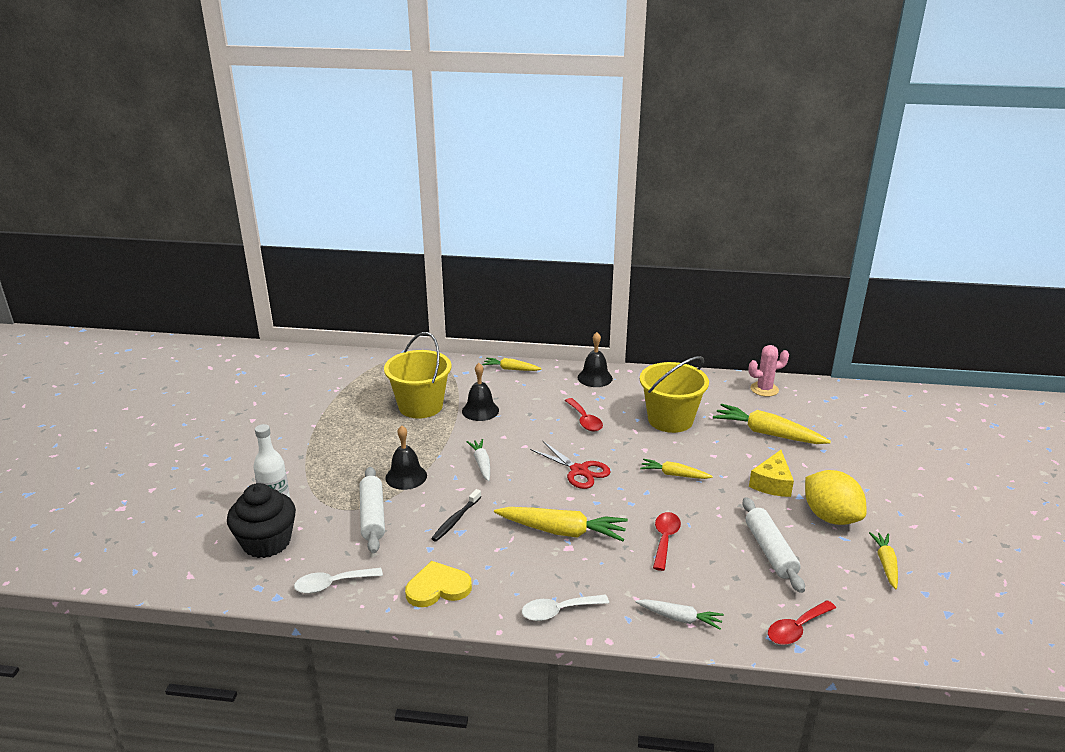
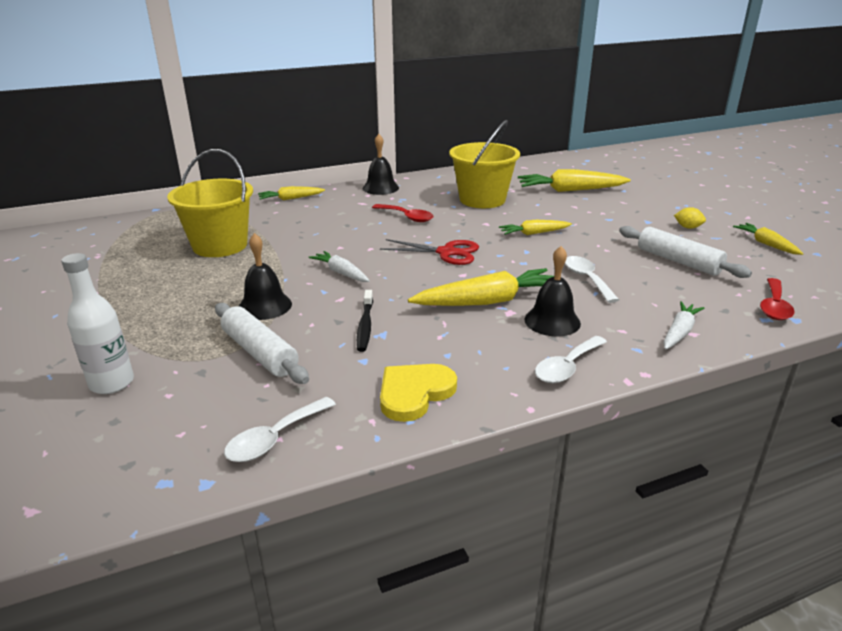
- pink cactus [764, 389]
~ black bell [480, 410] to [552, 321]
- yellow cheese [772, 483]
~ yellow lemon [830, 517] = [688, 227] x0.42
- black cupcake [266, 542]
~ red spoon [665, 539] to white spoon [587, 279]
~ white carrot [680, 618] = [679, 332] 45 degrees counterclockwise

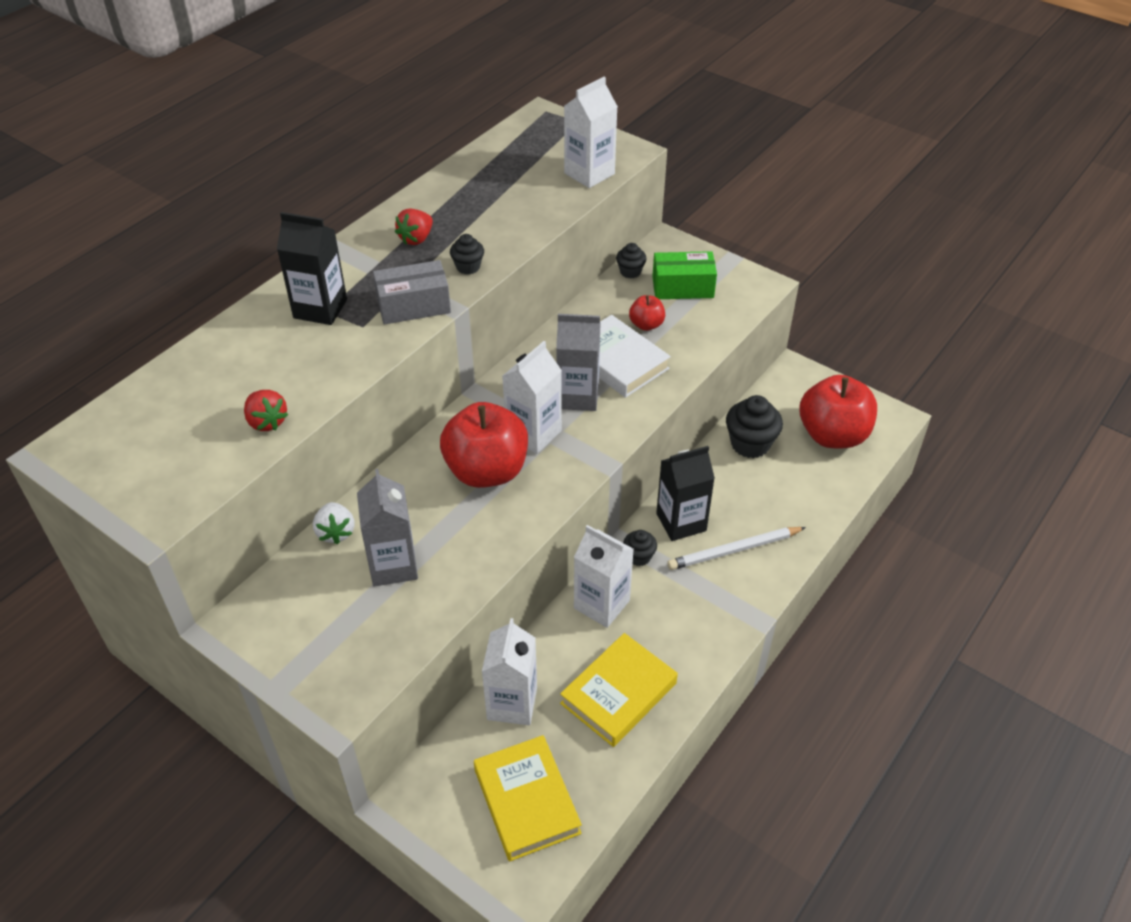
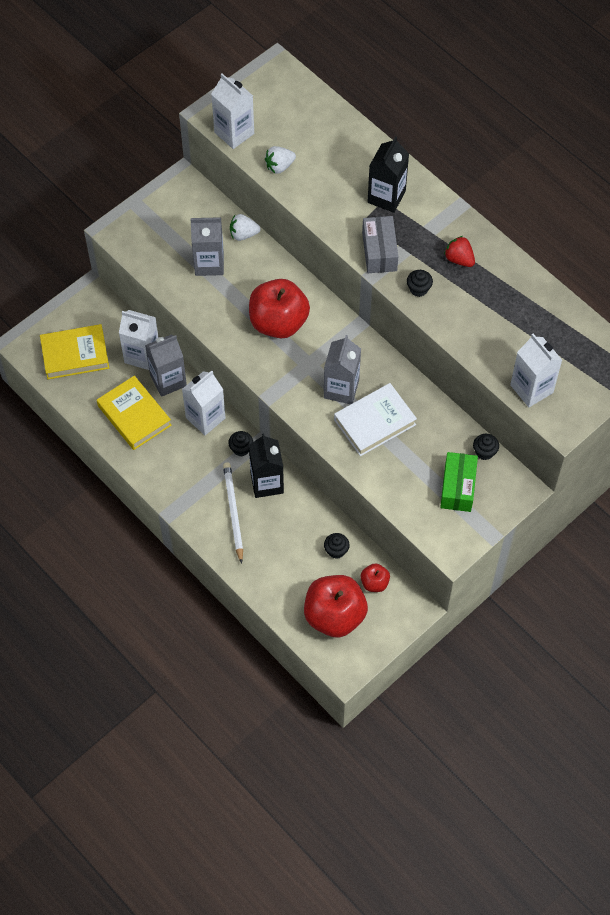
~ red apple [646, 325] to [374, 583]
~ white carton [533, 433] to [234, 133]
~ red strawberry [267, 422] to white strawberry [279, 166]
~ black cupcake [750, 444] = [336, 550] x0.56
+ grey carton [168, 380]

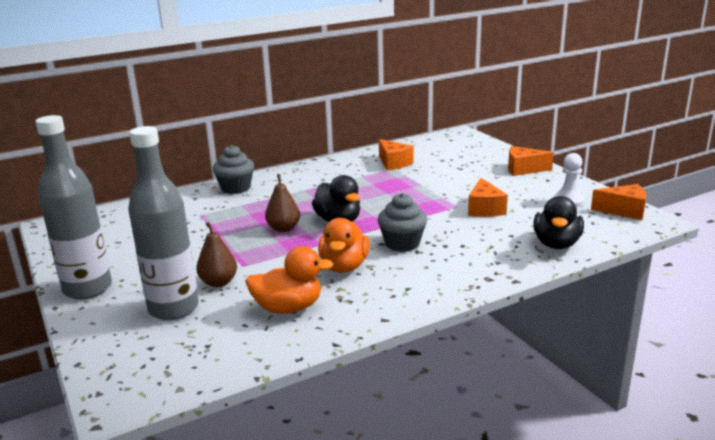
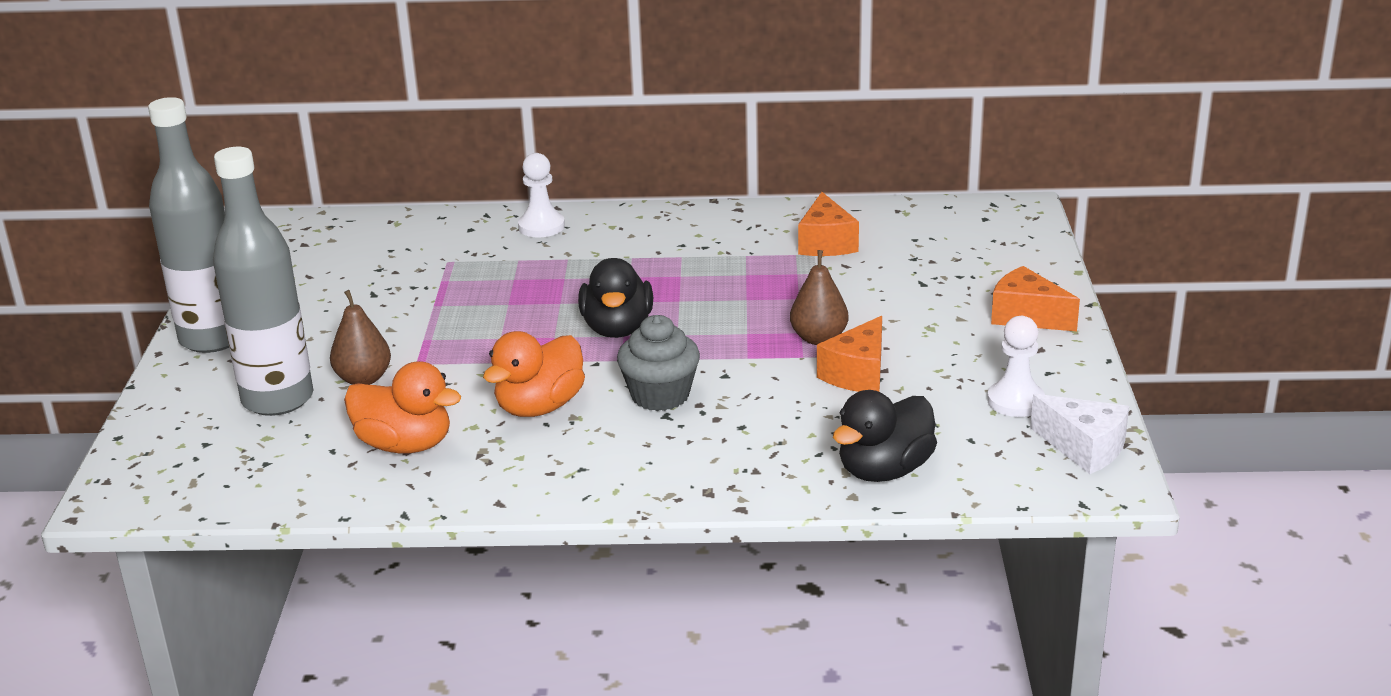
~ grey cupcake [236, 188] to white pawn [541, 226]
~ brown pear [283, 228] to [819, 338]
~ orange cheese [624, 211] to white cheese [1084, 448]

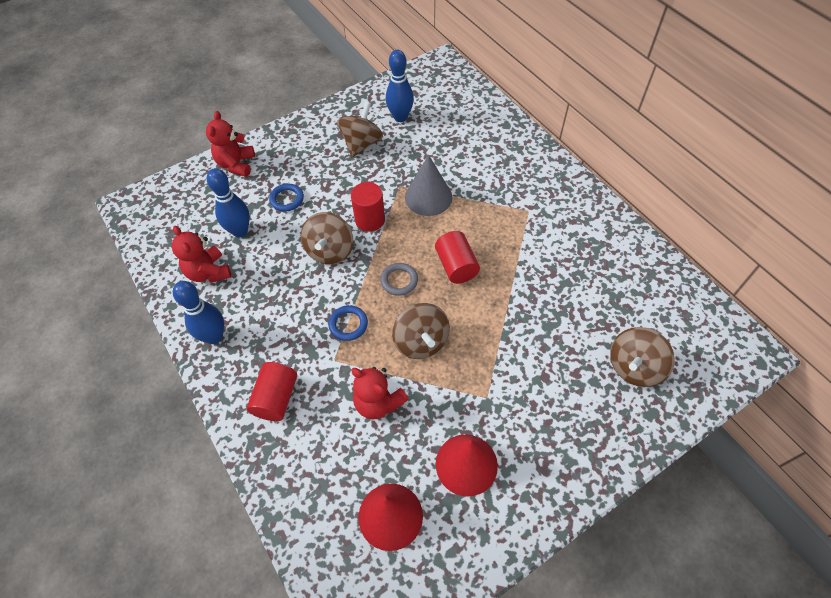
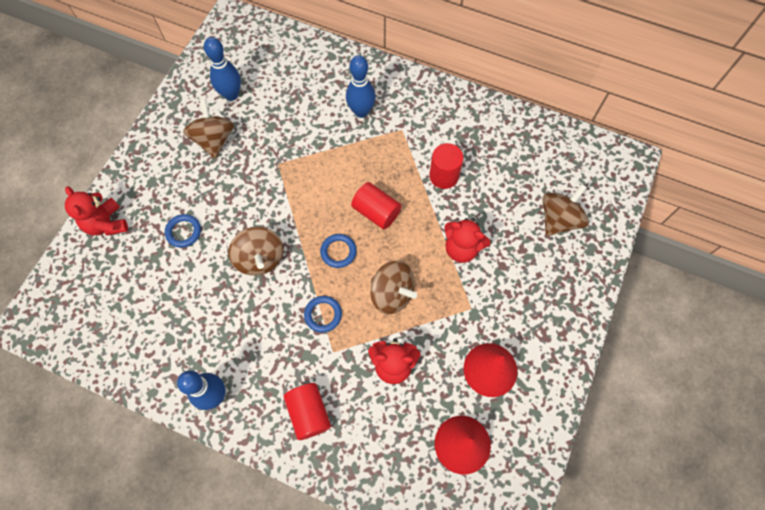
- grey cone [428, 197]
~ blue bowling pin [240, 231] to [361, 111]
~ red cylinder [370, 220] to [443, 176]
~ red teddy bear [208, 272] to [462, 248]
~ grey ring [399, 280] to blue ring [338, 252]
~ brown spinning top [634, 367] = [559, 219] 150 degrees counterclockwise

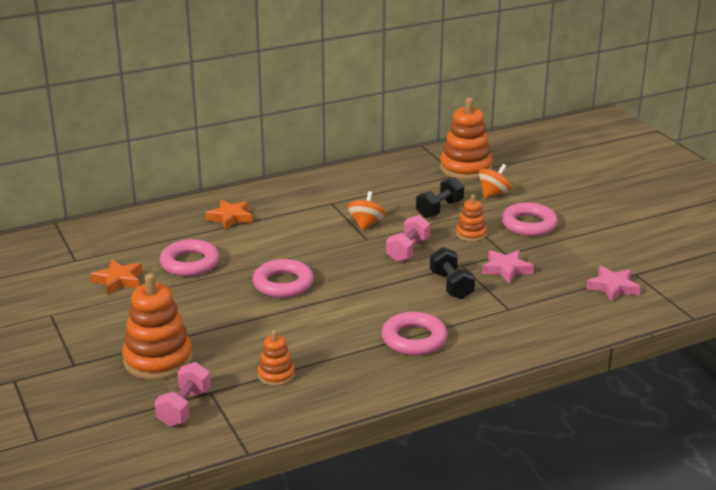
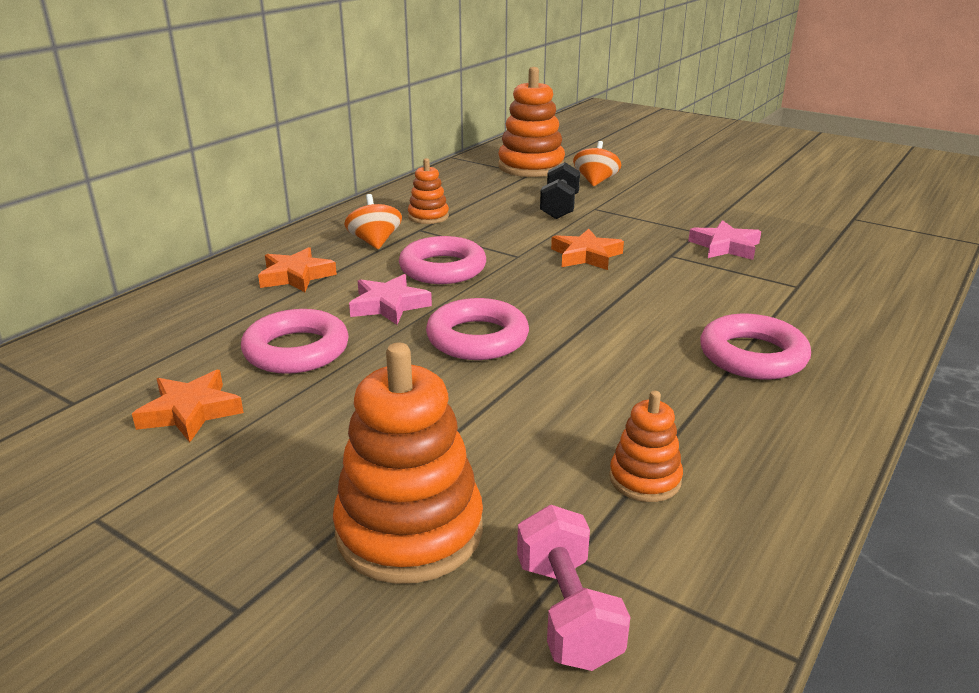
~ orange spinning top [366, 224] to [375, 242]
~ orange stacking toy [471, 234] to [428, 216]
~ pink ring [529, 224] to [442, 268]
~ pink dumbbell [408, 250] to orange star [586, 256]
- black dumbbell [451, 285]
~ pink star [613, 287] to [388, 305]

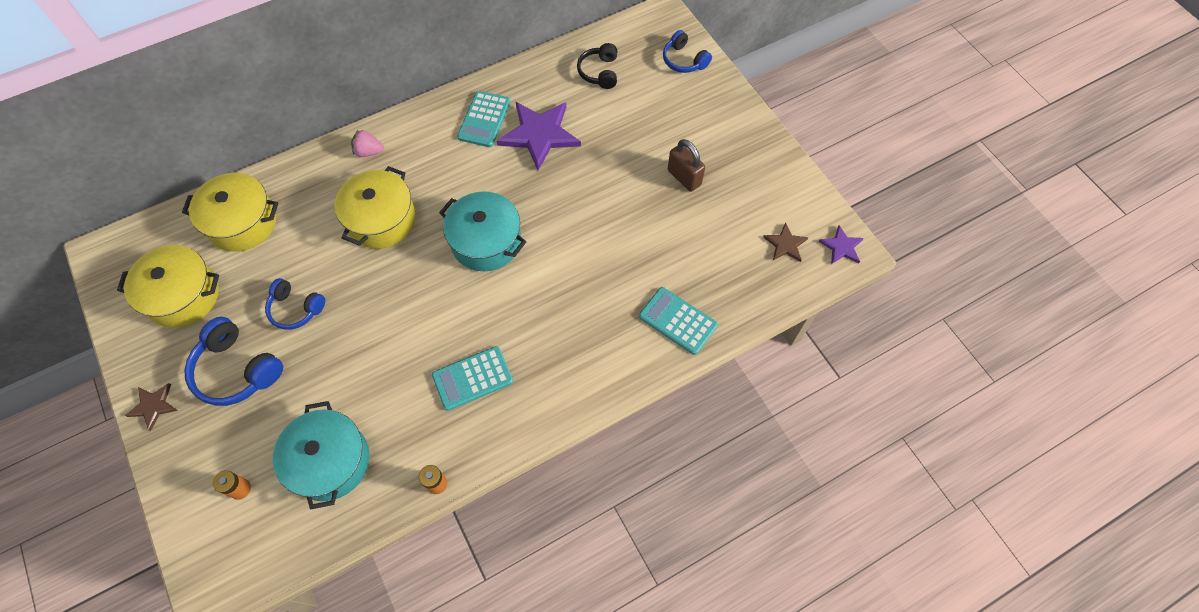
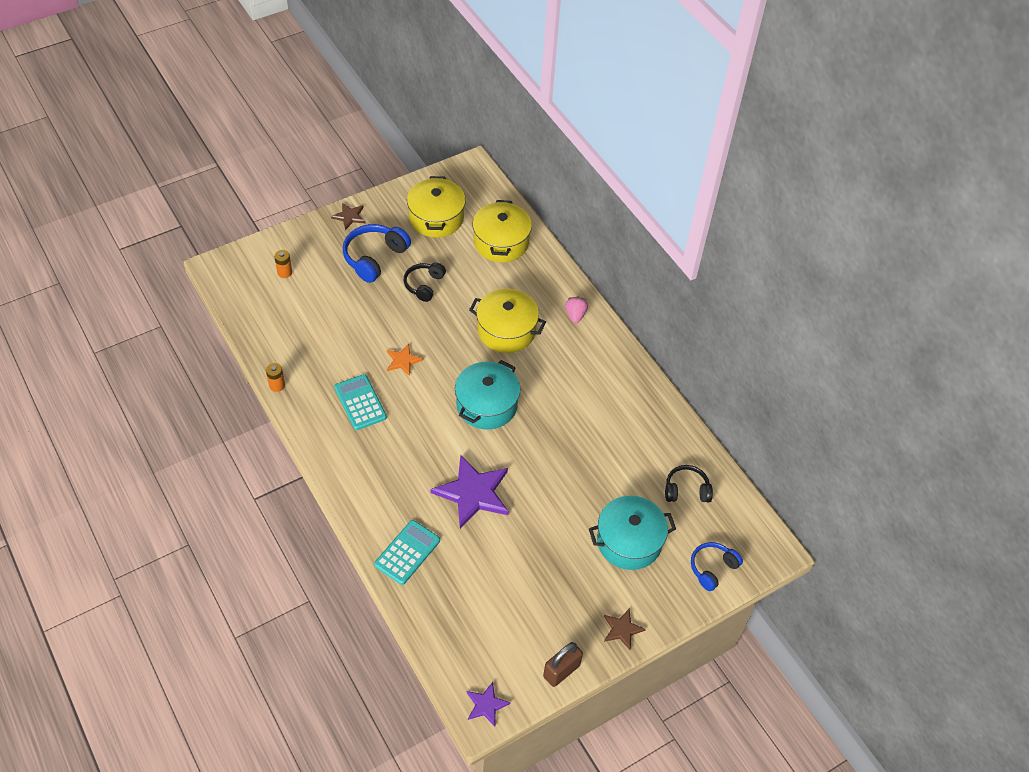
- turquoise calculator [484, 119]
~ purple star [539, 135] to [473, 493]
~ brown padlock [684, 177] to [561, 671]
~ brown star [785, 244] to [622, 629]
~ blue headphones [296, 309] to black headphones [424, 285]
~ turquoise pot [330, 461] to [629, 541]
+ orange star [403, 360]

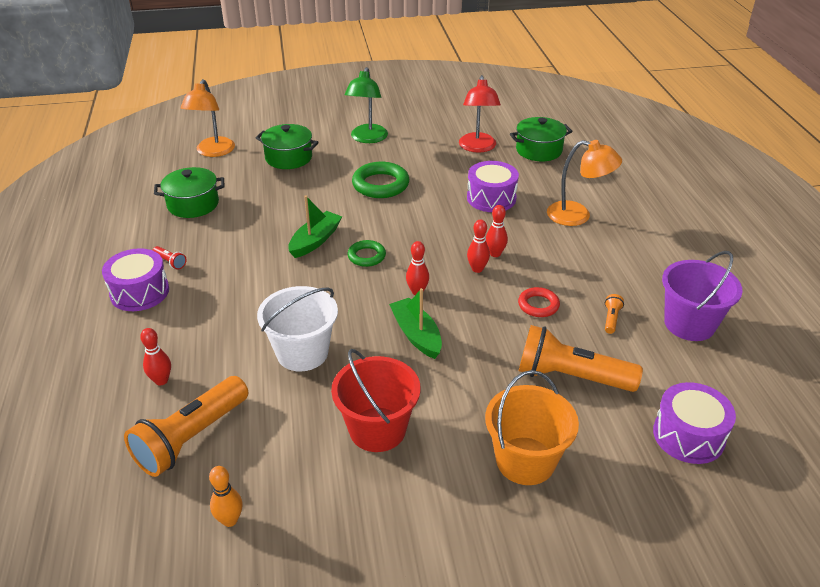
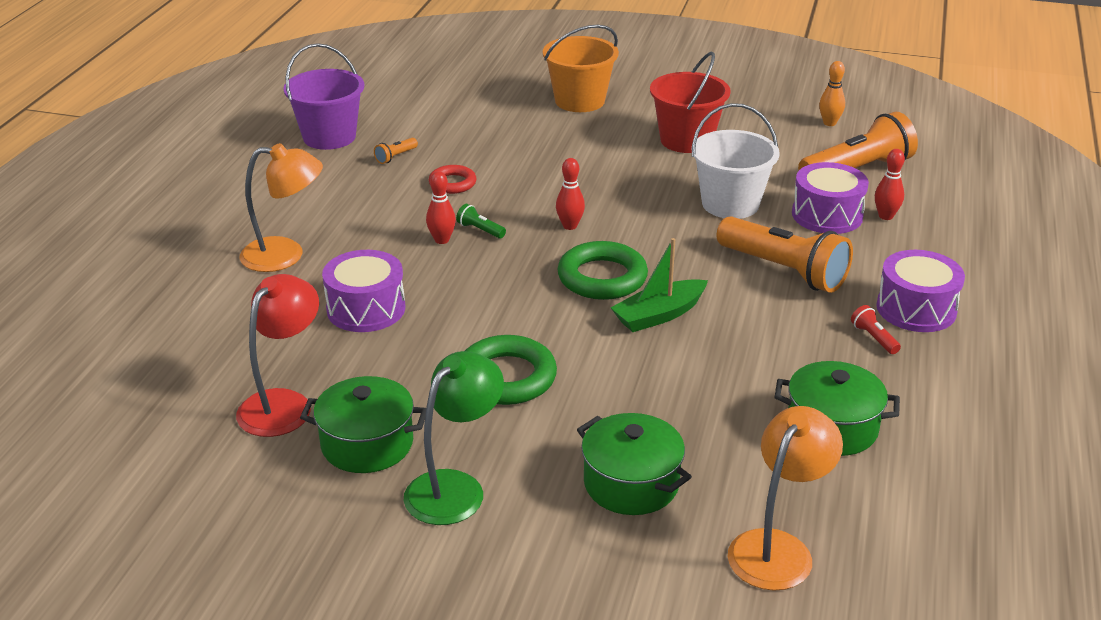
~ green pot [539, 150] to [367, 444]
~ orange lamp [578, 216] = [285, 255] 135 degrees clockwise
~ red bowling pin [477, 269] to green flashlight [480, 230]
~ green ring [366, 256] = [602, 278] x1.68
- green boat [416, 334]
~ orange flashlight [571, 377] to [784, 271]
~ purple drum [688, 435] to [827, 215]

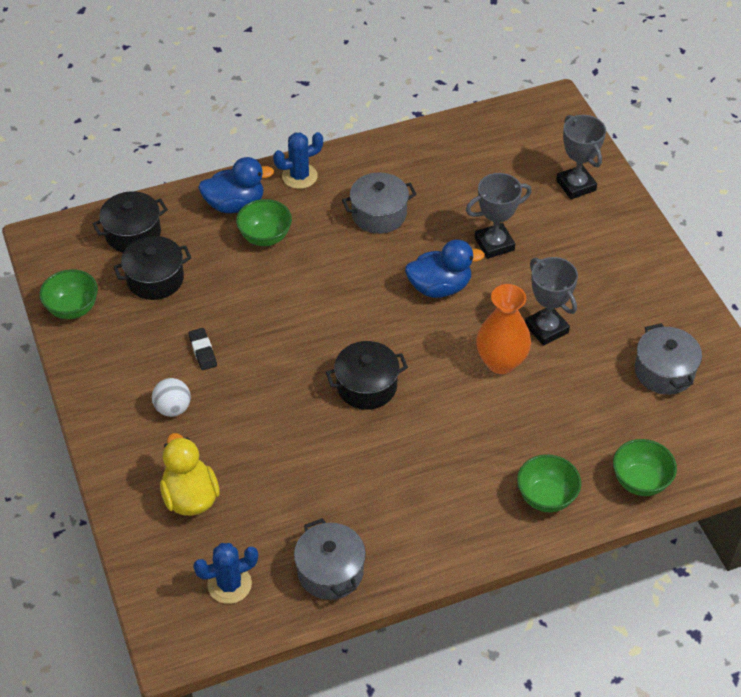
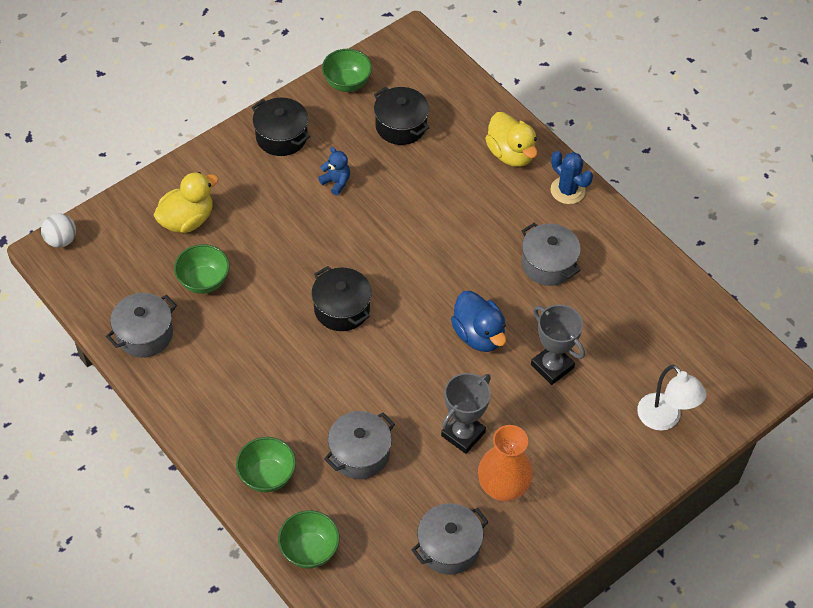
~ grey trophy [576, 185] to white lamp [664, 419]
~ blue duck [235, 204] to yellow duck [510, 154]
~ black pot [133, 234] to [281, 137]
~ green bowl [265, 237] to [204, 281]
~ orange vase [501, 362] to [502, 488]
~ black eraser [202, 351] to blue teddy bear [336, 182]
~ white ball [173, 408] to [61, 240]
- blue cactus [229, 584]
+ grey pot [360, 453]

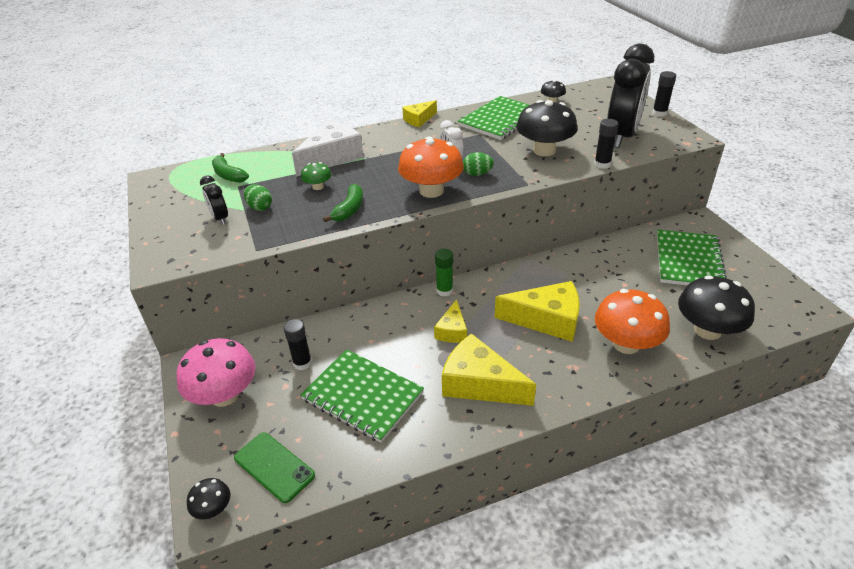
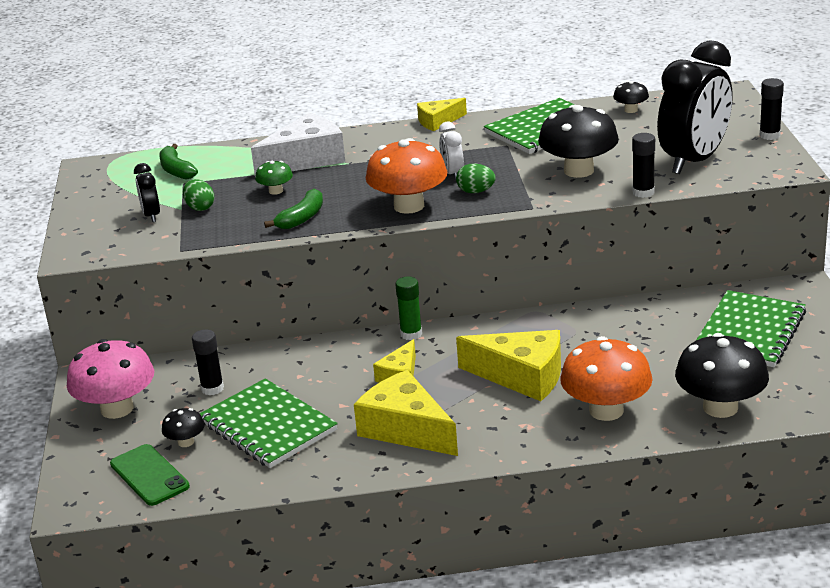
~ black mushroom [213, 509] to [186, 442]

